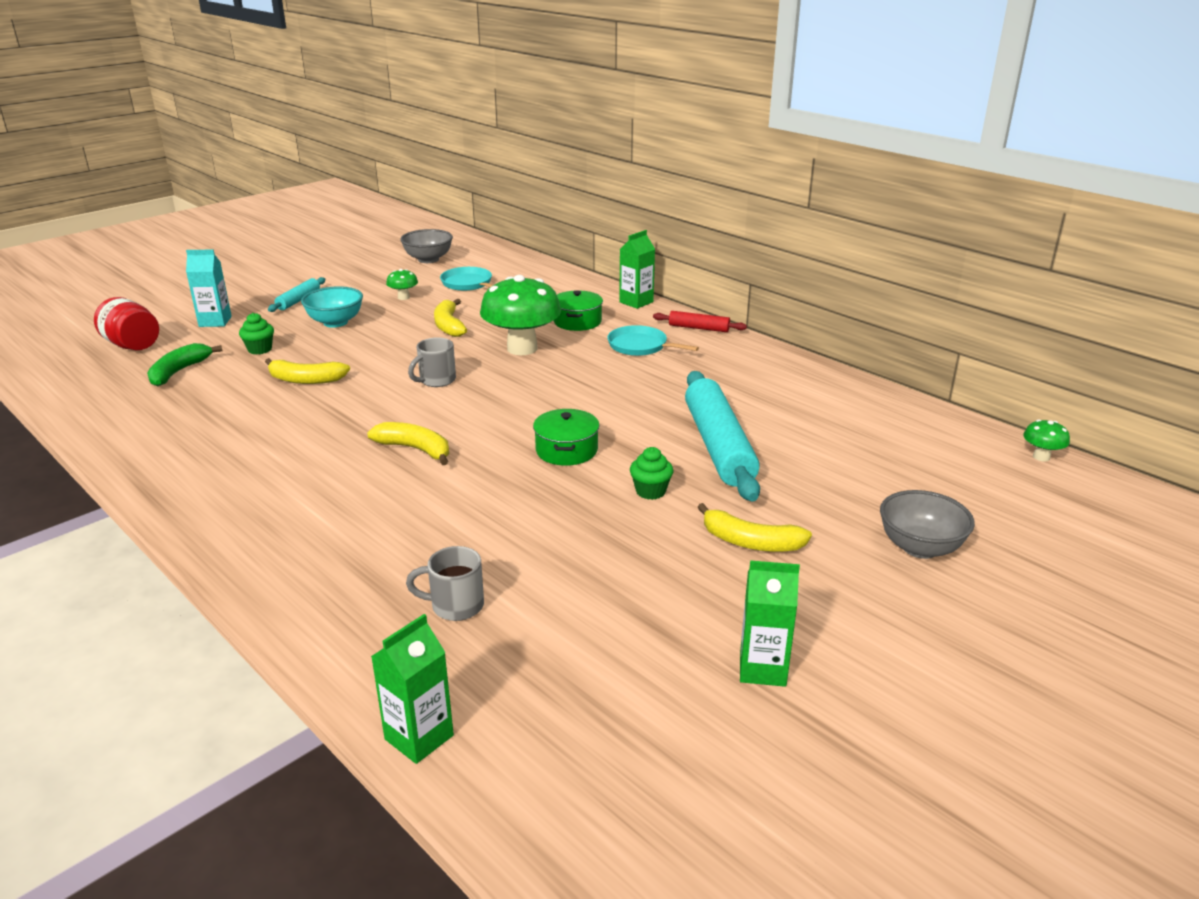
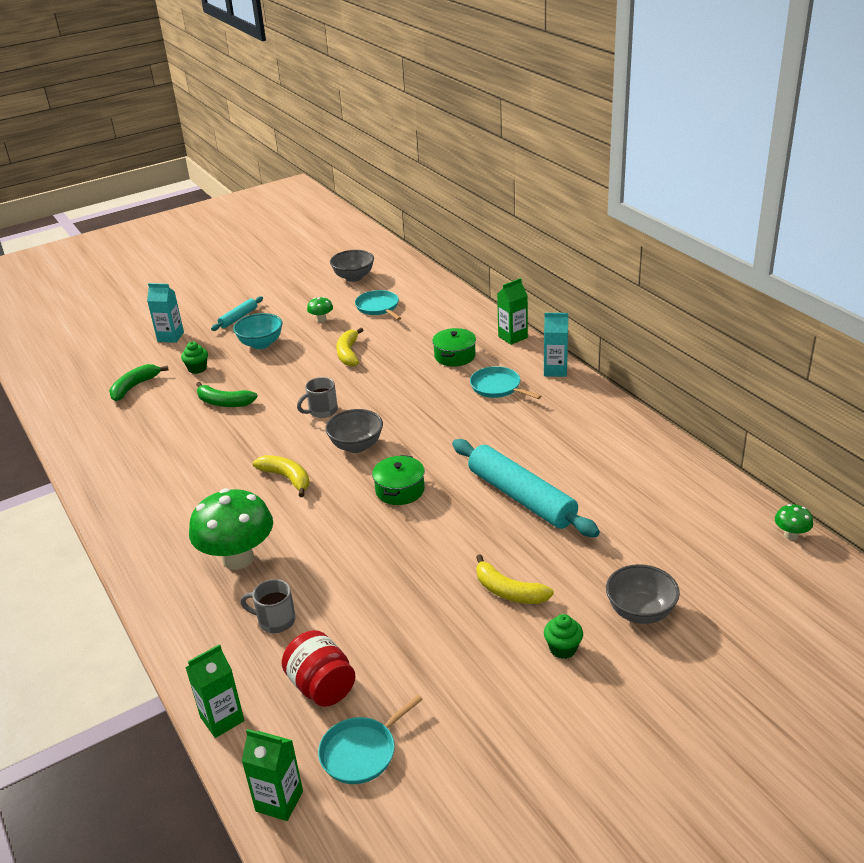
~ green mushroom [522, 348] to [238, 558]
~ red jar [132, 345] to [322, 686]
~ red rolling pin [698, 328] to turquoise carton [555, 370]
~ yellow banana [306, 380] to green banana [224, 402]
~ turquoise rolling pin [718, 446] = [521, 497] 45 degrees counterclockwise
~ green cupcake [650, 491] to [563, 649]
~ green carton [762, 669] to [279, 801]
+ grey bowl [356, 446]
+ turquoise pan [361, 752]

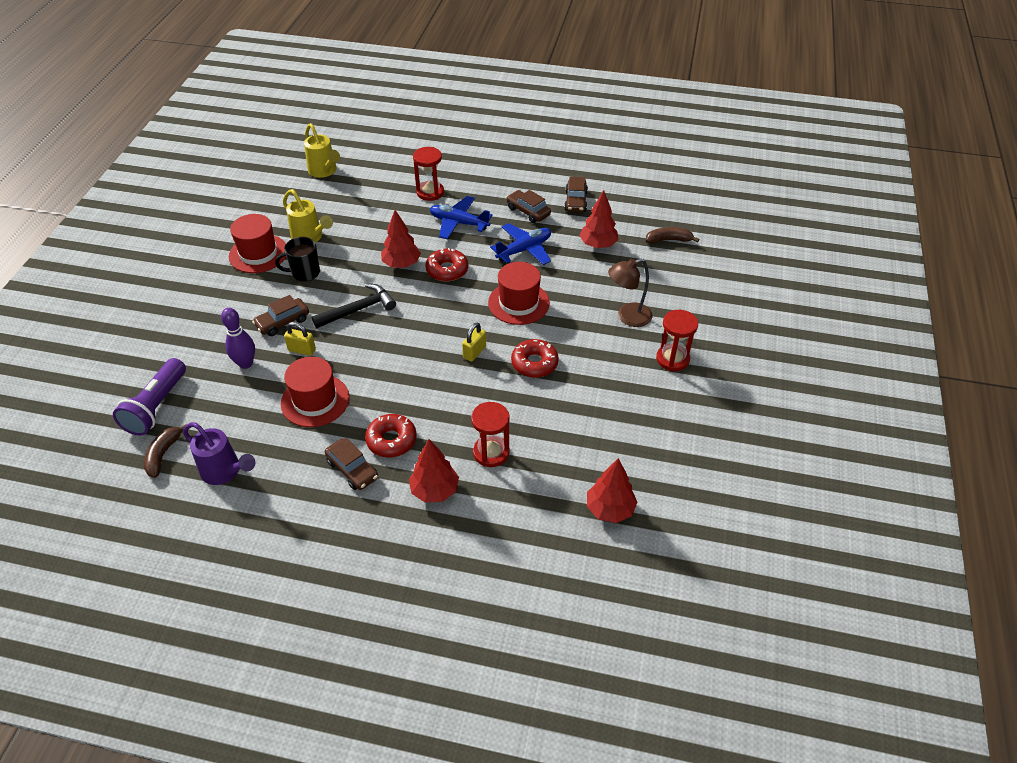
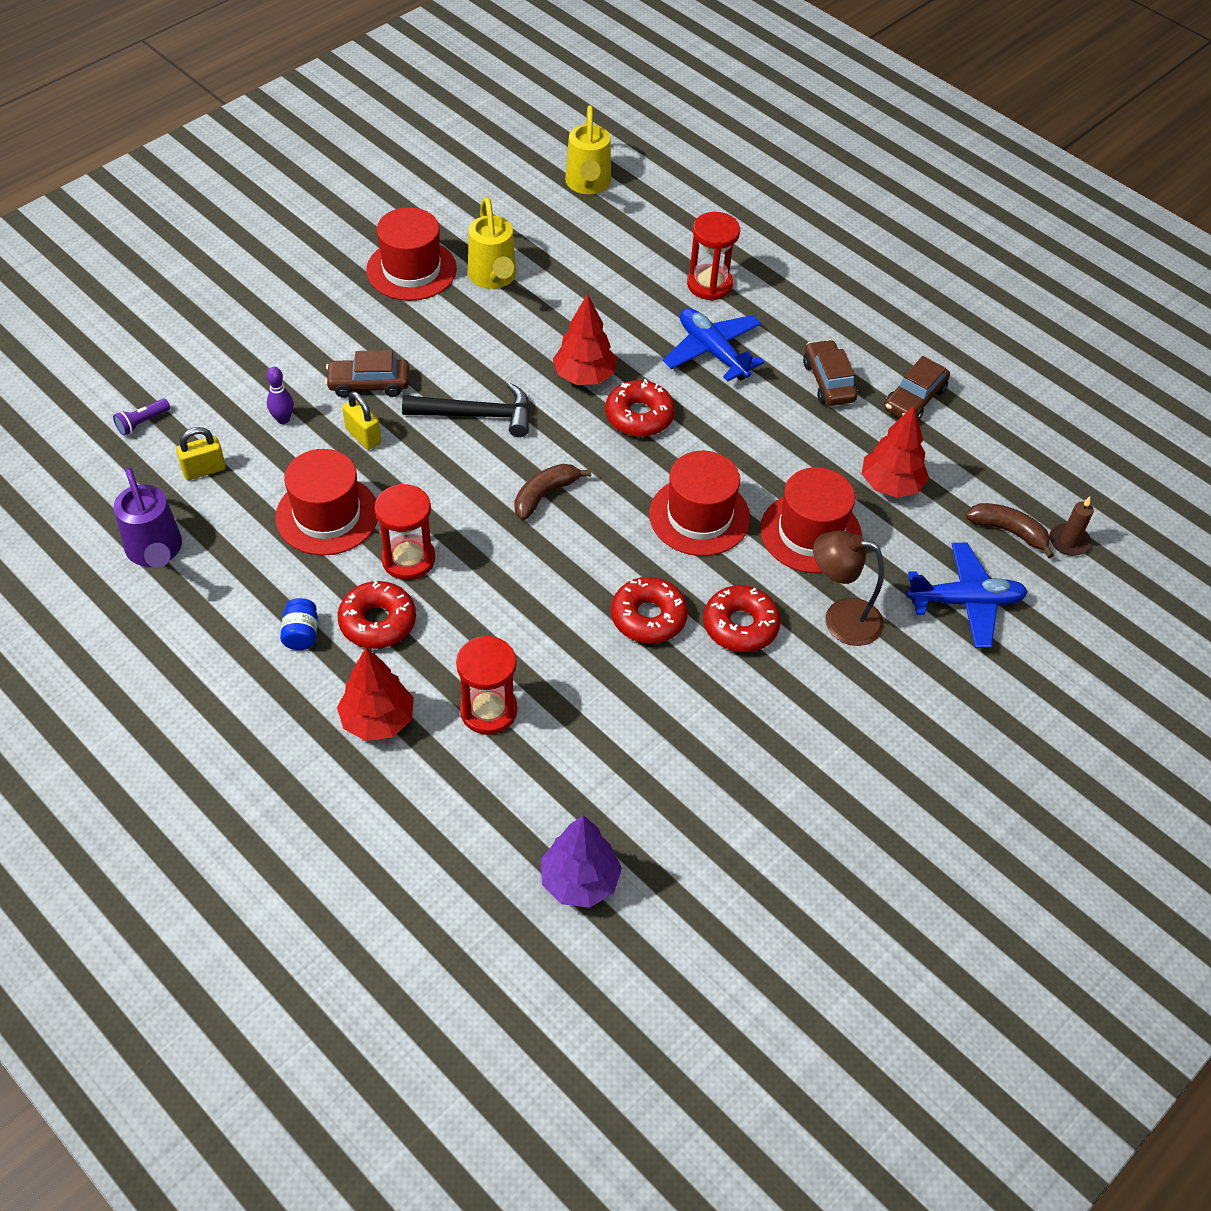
~ blue plane [524, 250] to [965, 602]
- black mug [304, 273]
~ purple bowling pin [245, 363] = [283, 419] x0.63
~ red hourglass [672, 359] to [408, 559]
~ yellow padlock [474, 352] to [204, 470]
~ purple flashlight [157, 406] = [142, 423] x0.44
~ brown banana [163, 454] to [544, 495]
~ brown car [352, 469] to blue jar [301, 634]
~ red tree [609, 509] to purple tree [579, 881]
+ red hat [810, 533]
+ brown candle [1069, 541]
+ red donut [740, 626]

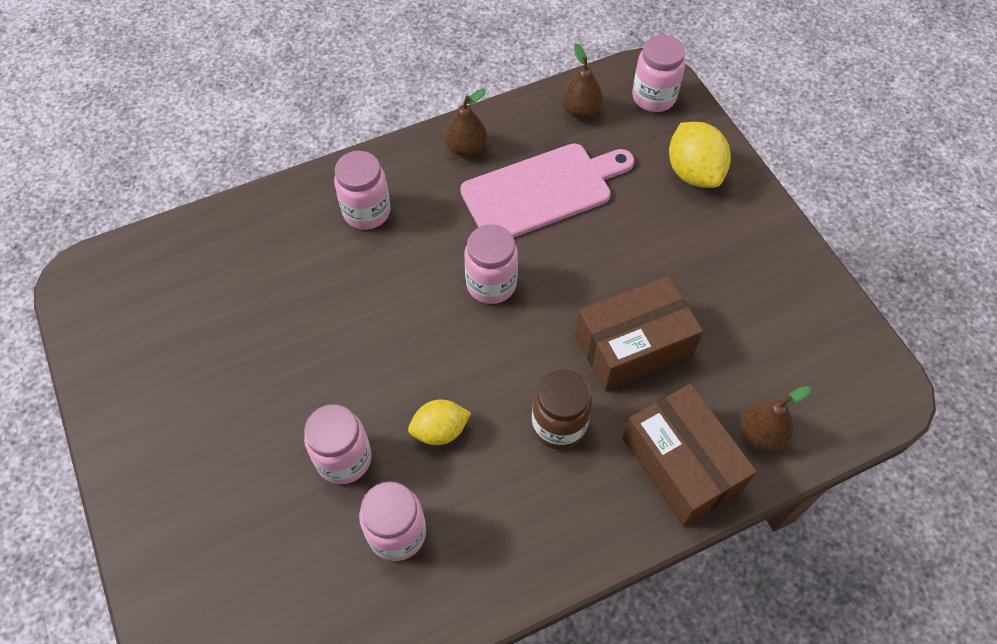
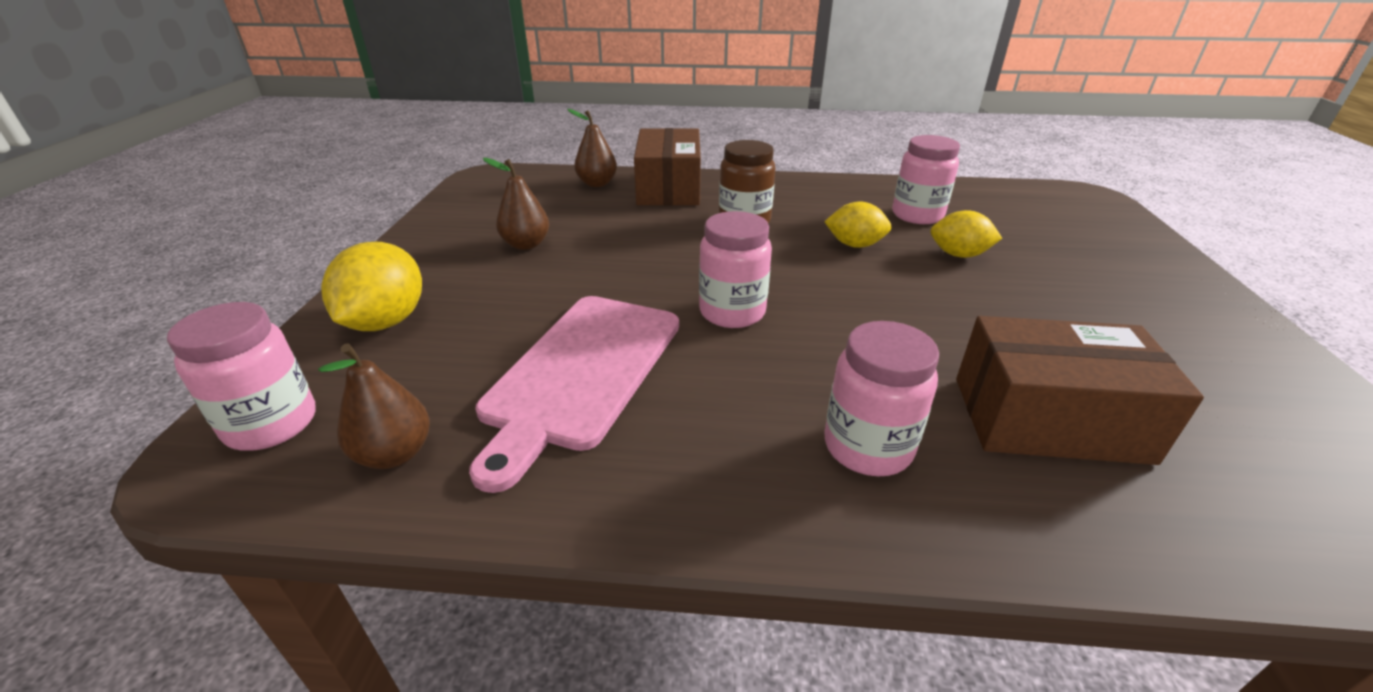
~ brown pear [466, 148] to [526, 244]
~ pink cutting board [542, 191] = [581, 372] 75 degrees counterclockwise
~ brown box [633, 345] to [1049, 419]
~ pink jar [344, 459] to yellow lemon [958, 255]

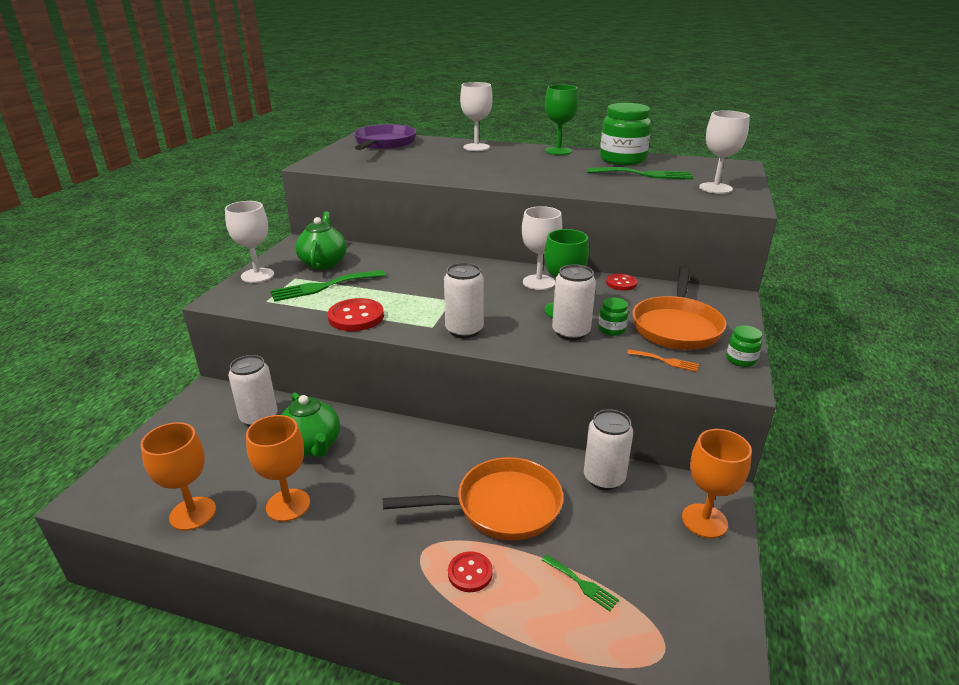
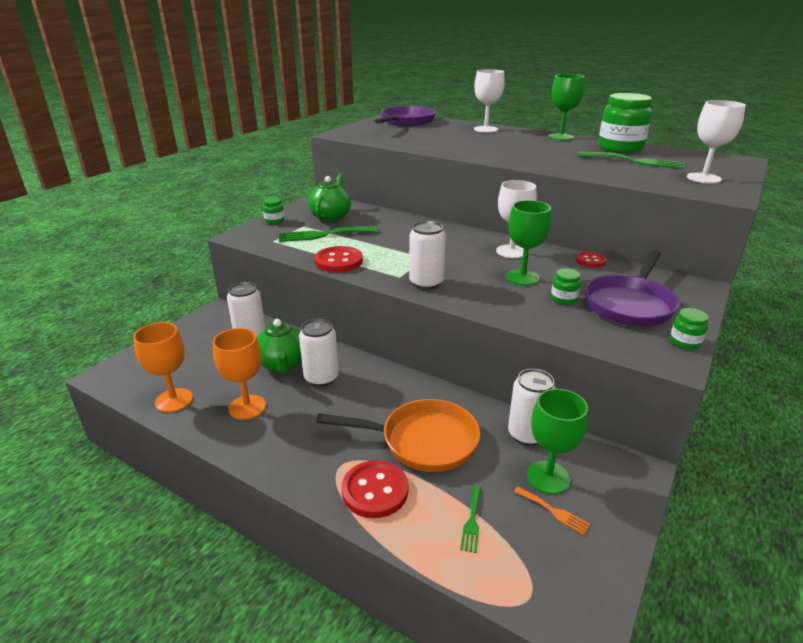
~ white goblet [257, 275] to green jar [274, 221]
~ white can [571, 332] to [321, 378]
~ orange pan [676, 326] to purple pan [630, 304]
~ orange fork [666, 361] to [553, 511]
- orange goblet [704, 521]
~ red button [470, 573] = [375, 490] x1.65
~ green fork [581, 584] = [472, 521] 45 degrees clockwise
+ green goblet [548, 477]

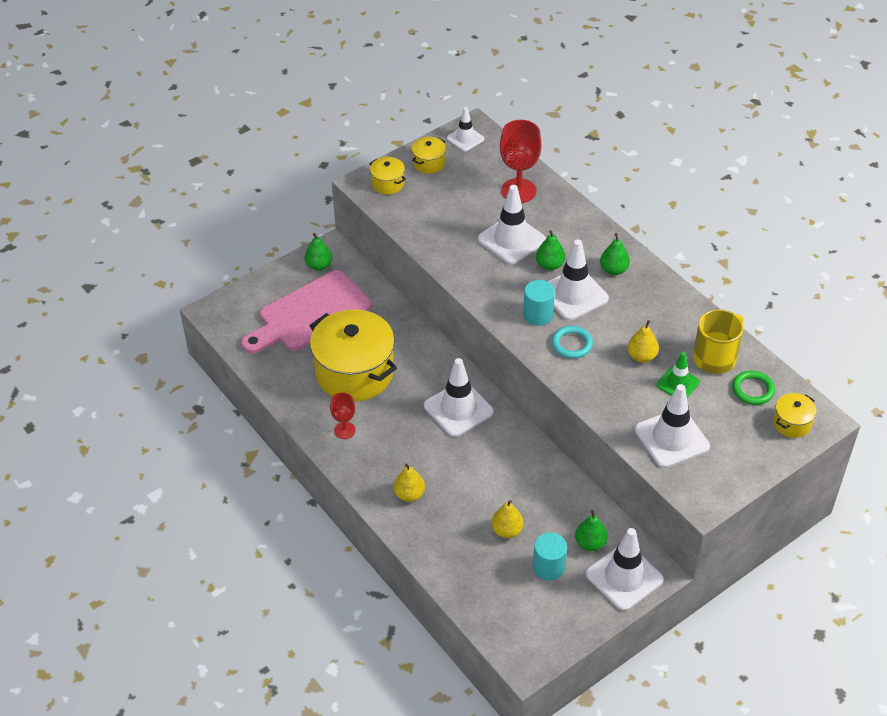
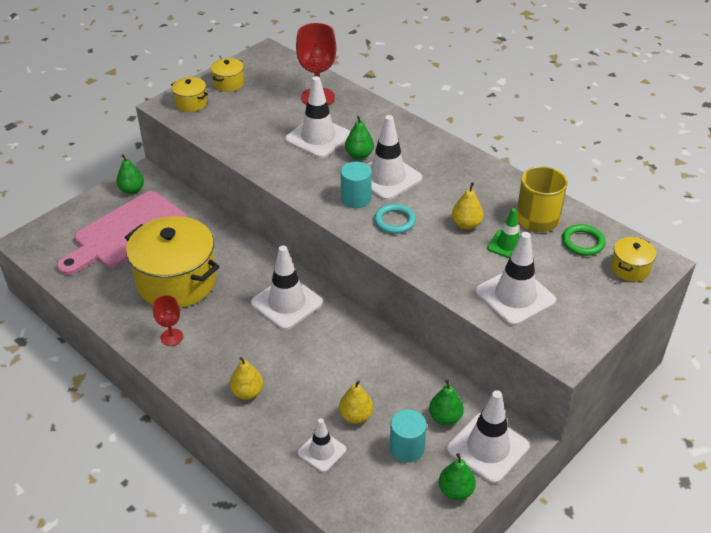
~ white traffic cone [465, 139] to [322, 451]
~ green pear [613, 270] to [456, 491]

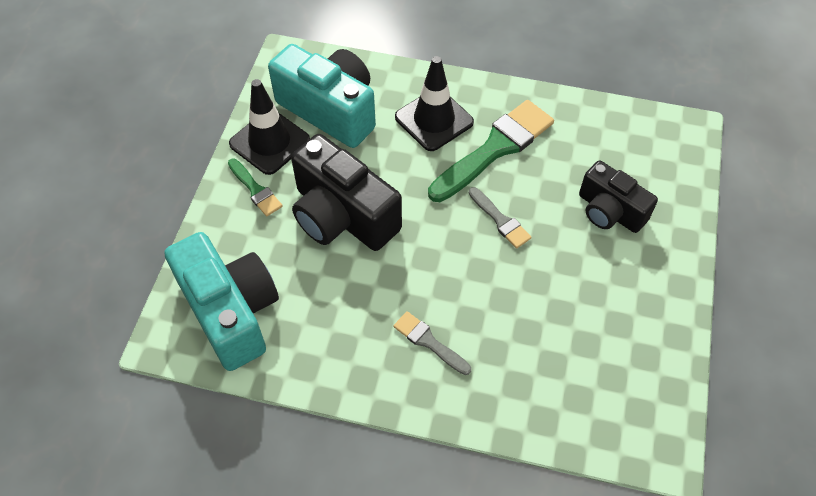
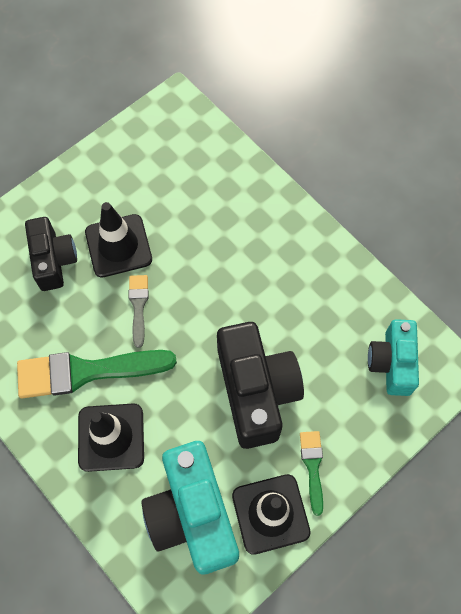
~ turquoise camera [231, 312] = [392, 363] x0.63
- grey brush [429, 342]
+ black traffic cone [118, 246]

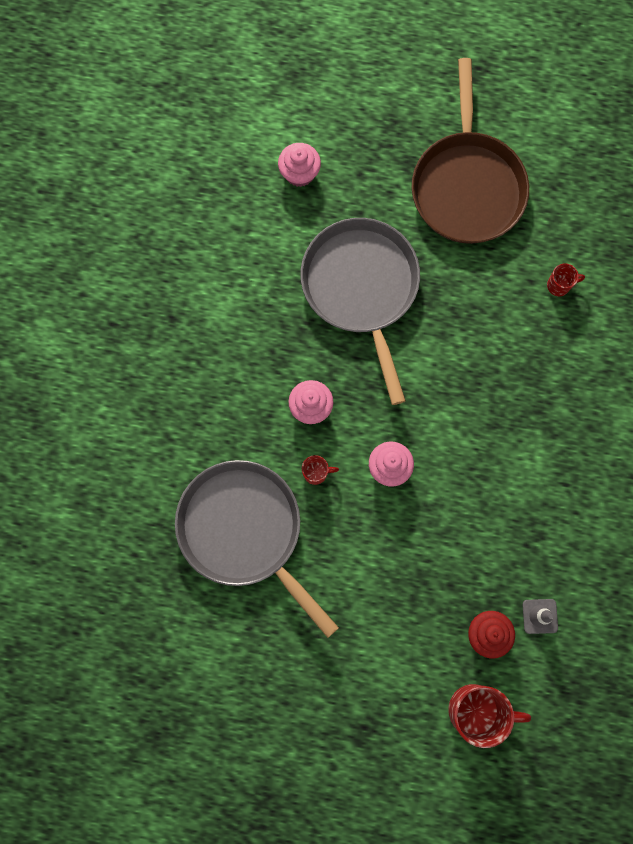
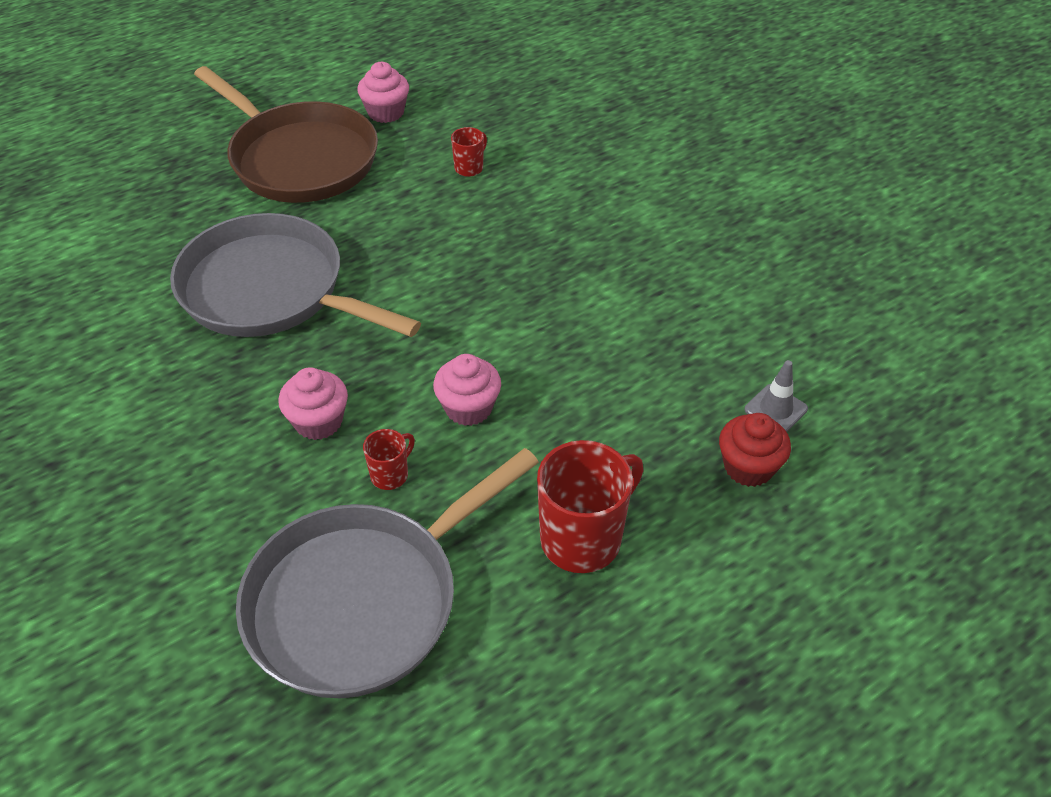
~ pink cupcake [299, 173] to [386, 112]
~ grey pan [245, 531] = [362, 600] 45 degrees counterclockwise
~ red mug [475, 710] to [583, 539]

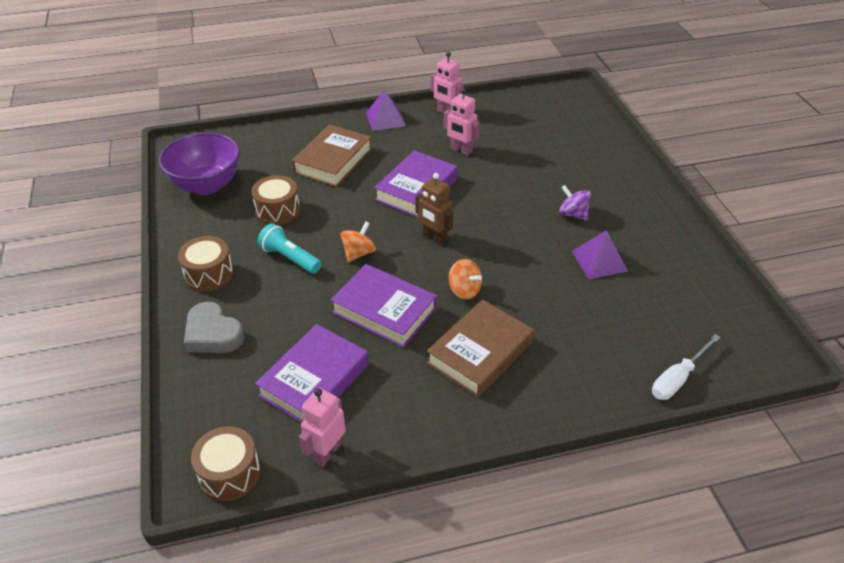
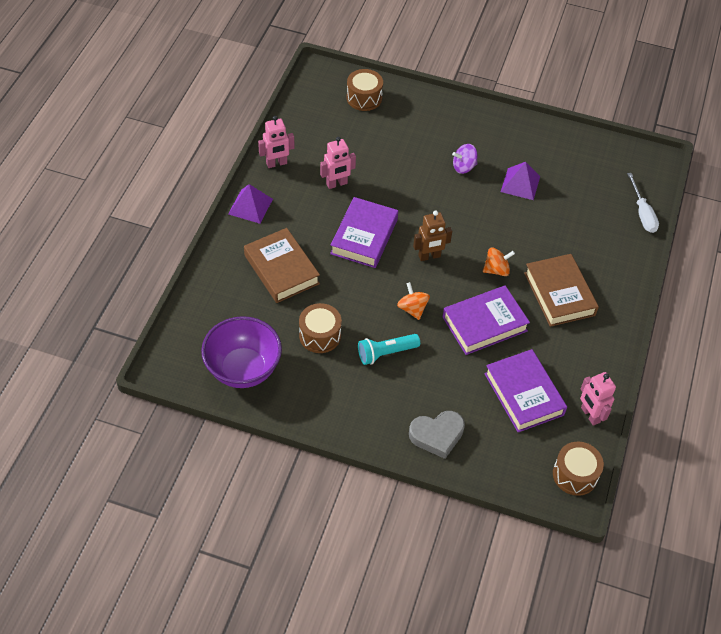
~ purple book [416, 189] = [364, 236] 45 degrees clockwise
~ brown drum [209, 274] to [364, 98]

